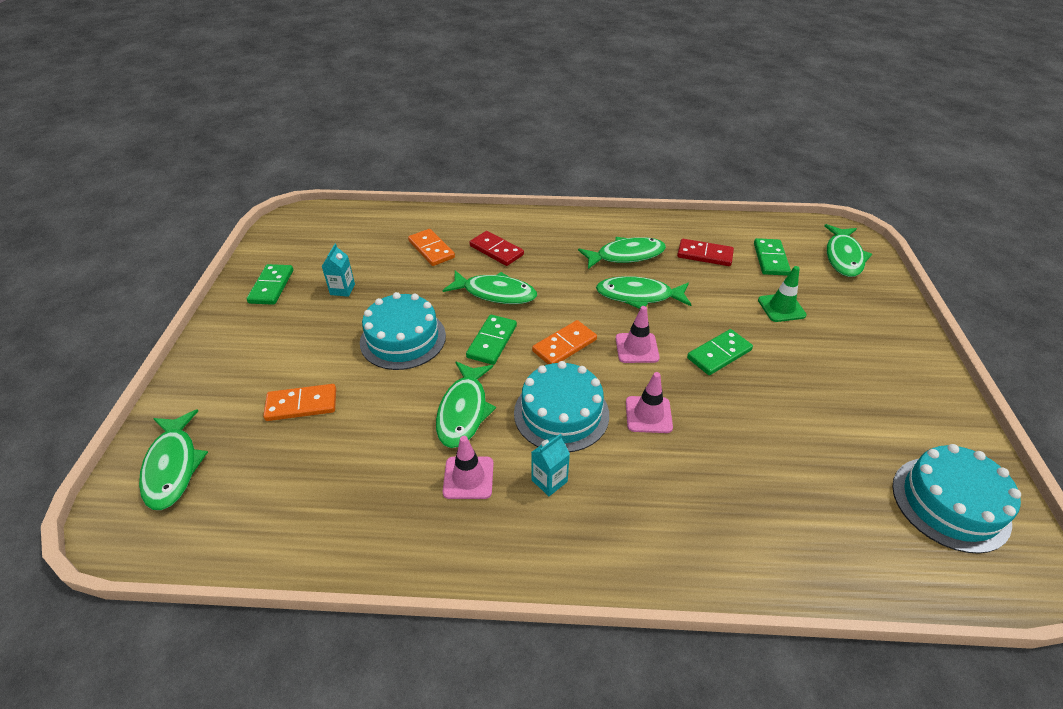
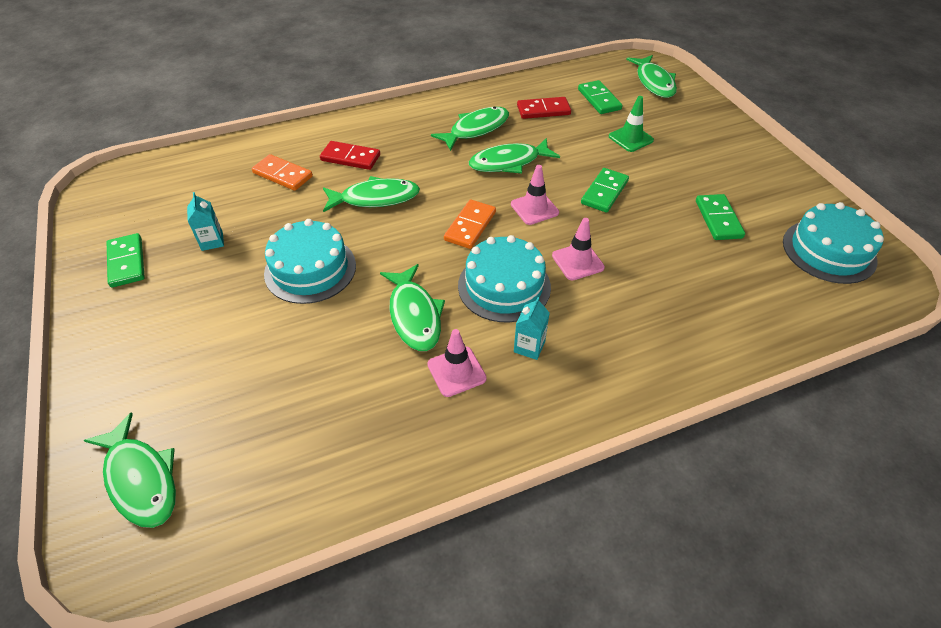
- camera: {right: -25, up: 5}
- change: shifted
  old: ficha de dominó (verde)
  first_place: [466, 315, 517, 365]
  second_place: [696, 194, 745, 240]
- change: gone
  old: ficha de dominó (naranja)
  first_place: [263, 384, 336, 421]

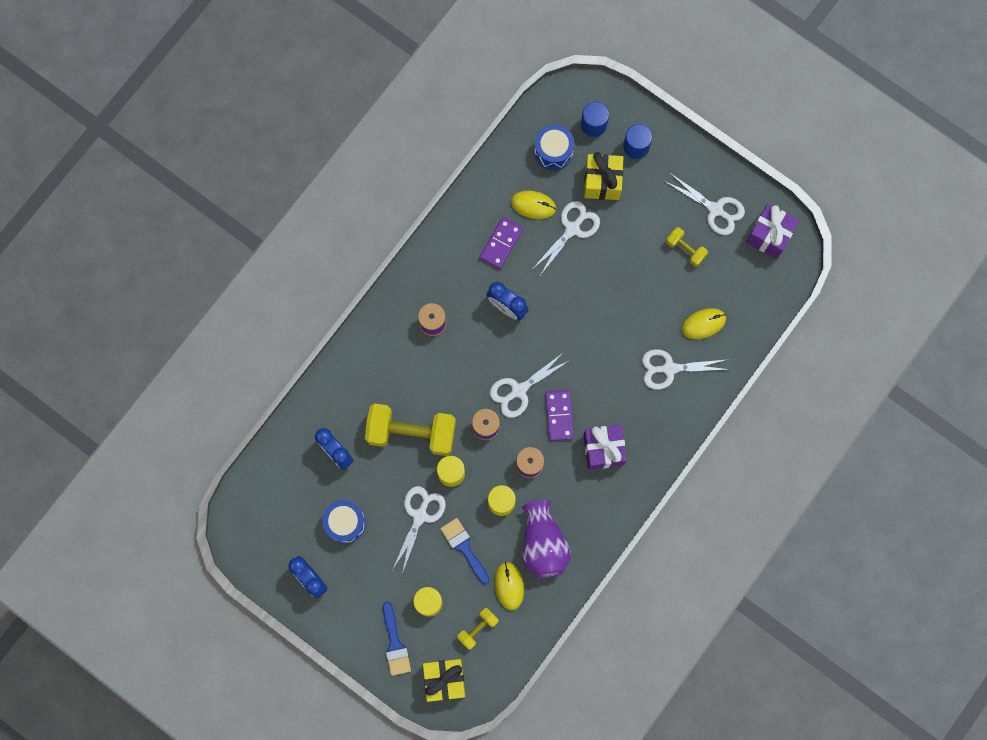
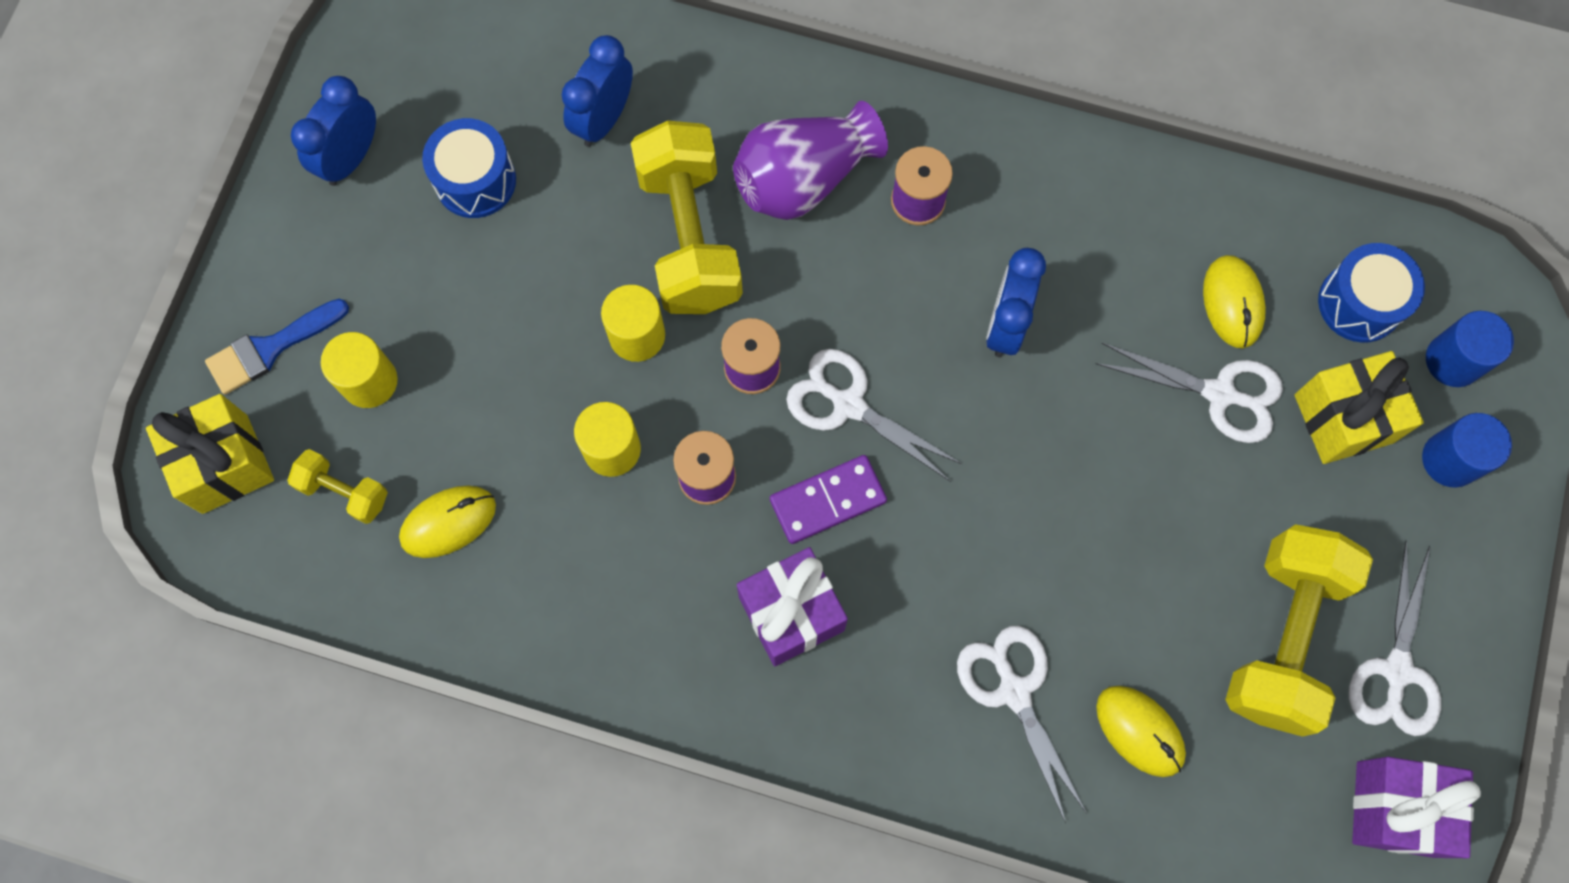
- camera: {right: 70, up: -5}
- change: gone
  old: ficha de dominó (morado)
  first_place: [479, 217, 523, 269]
- change: scaled
  old: mancuerna (amarillo)
  first_place: [666, 227, 708, 267]
  second_place: [1225, 524, 1373, 737]
  factor: 2.07
- change: gone
  old: tijeras (blanco)
  first_place: [393, 486, 446, 574]
- change: shifted
  old: florero (morado)
  first_place: [522, 500, 571, 578]
  second_place: [733, 101, 888, 220]
- change: gone
  old: pincel (azul)
  first_place: [440, 518, 490, 584]

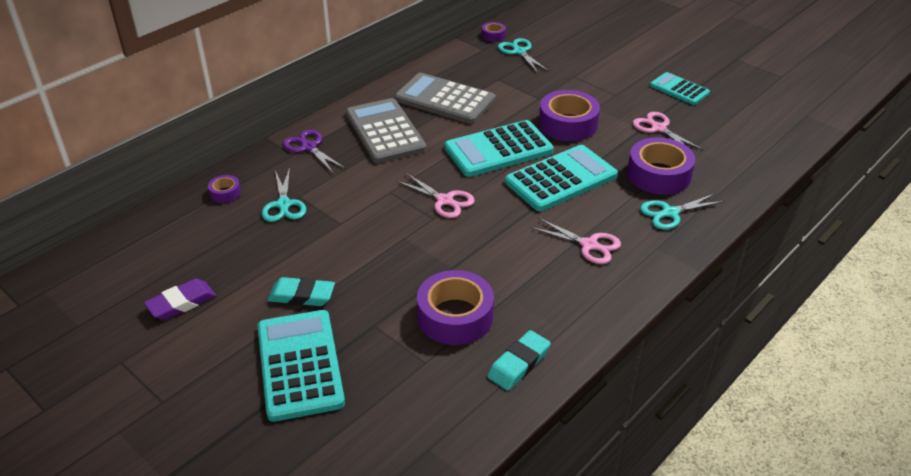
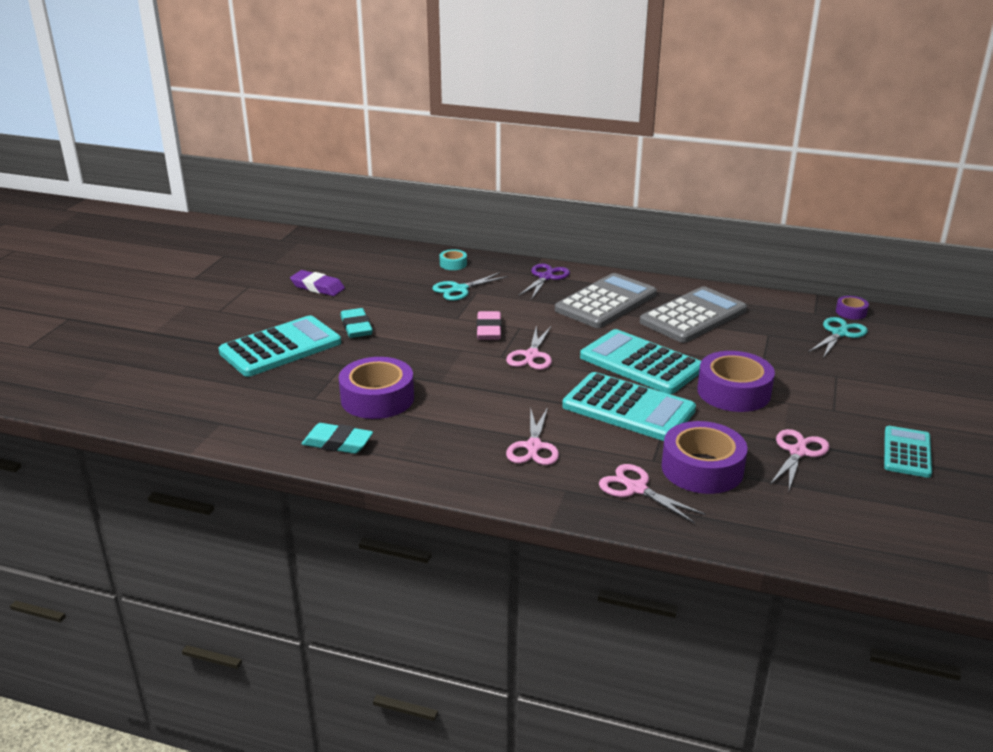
- camera: {right: 65, up: -10}
- change: rotated
  old: calculadora (gris)
  first_place: [395, 73, 496, 124]
  second_place: [640, 286, 747, 343]
  degrees: 45
- change: repainted
  old: cinta adhesiva (morado)
  new: cinta adhesiva (turquesa)
  first_place: [208, 175, 241, 203]
  second_place: [439, 249, 467, 270]
- change: repainted
  old: tijeras (turquesa)
  new: tijeras (rosa)
  first_place: [640, 193, 725, 230]
  second_place: [599, 464, 706, 524]
- change: new
  new: goma de borrar (rosa)
  second_place: [477, 311, 502, 340]

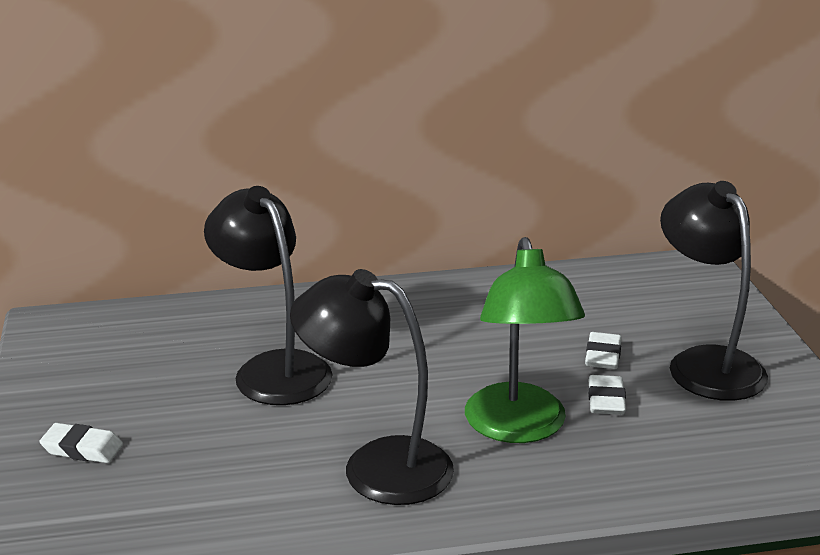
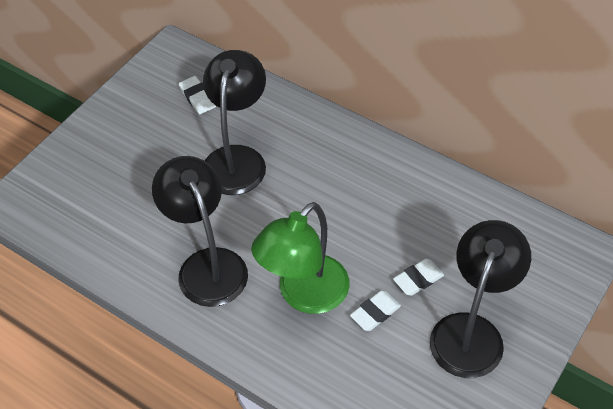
- camera: {right: 45, up: 25}
- change: shifted
  old: goma de borrar (blanco)
  first_place: [39, 423, 123, 463]
  second_place: [179, 76, 216, 114]

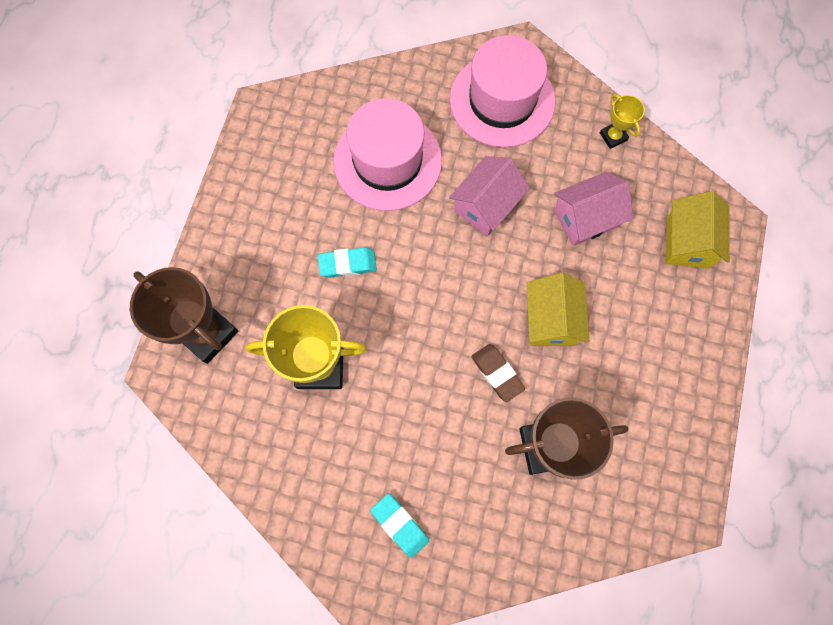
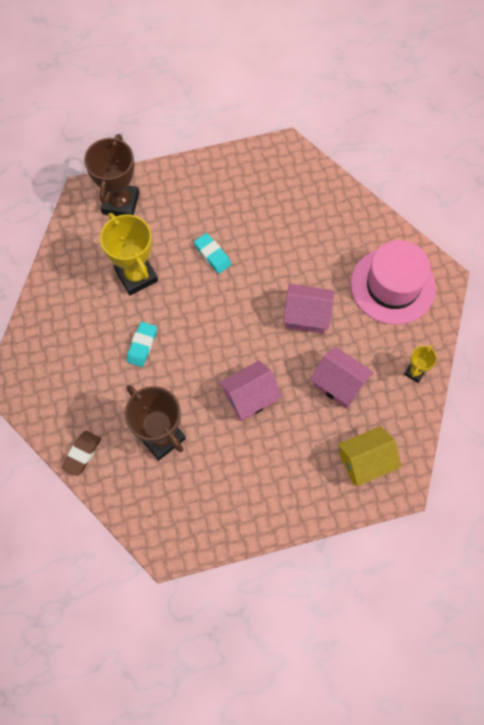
- camera: {right: 60, up: -5}
- change: gone
  old: sombrero (rosa)
  first_place: [333, 98, 442, 211]
- change: repainted
  old: casa (amarillo)
  new: casa (rosa)
  first_place: [526, 273, 589, 346]
  second_place: [219, 360, 282, 421]
- change: shifted
  old: goma de borrar (marrón)
  first_place: [471, 344, 525, 402]
  second_place: [62, 431, 101, 476]
- change: shifted
  old: goma de borrar (turquesa)
  first_place: [370, 493, 430, 558]
  second_place: [127, 322, 157, 367]

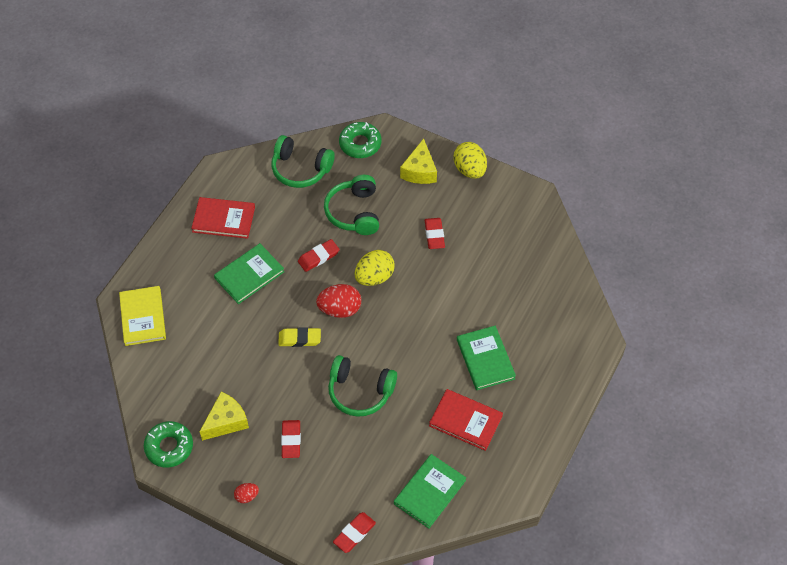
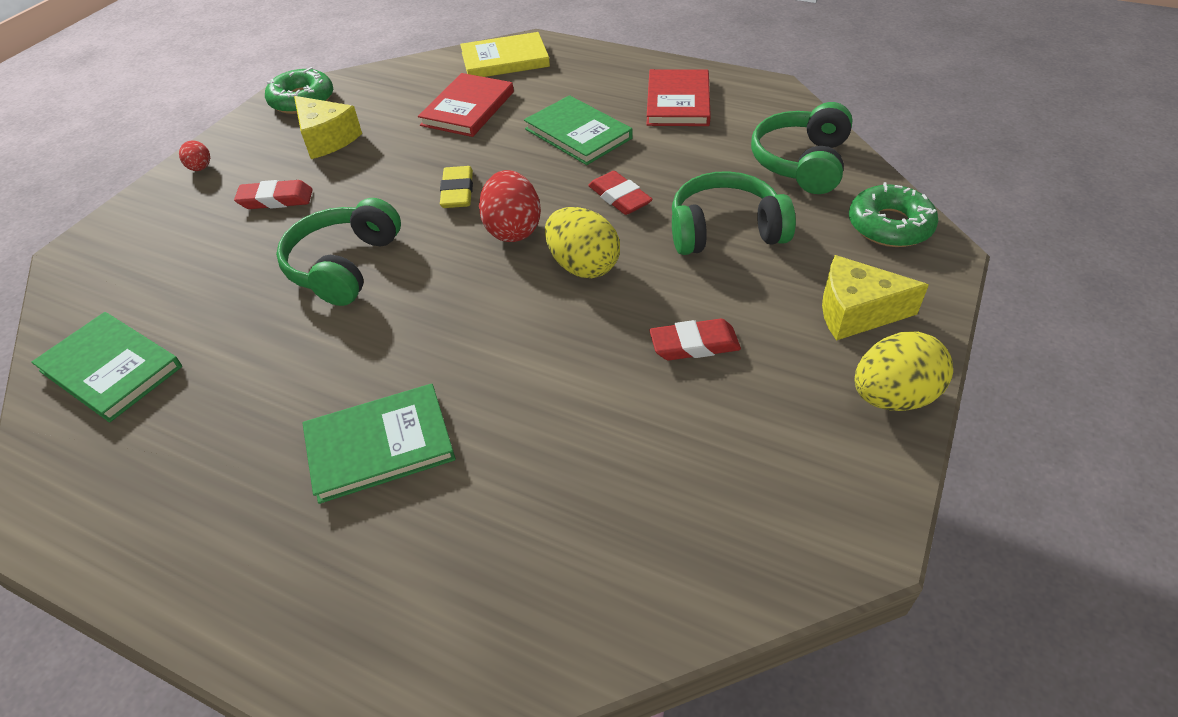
- camera: {right: 90, up: -10}
- change: shifted
  old: libro (rojo)
  first_place: [429, 389, 503, 451]
  second_place: [418, 73, 514, 137]
- change: gone
  old: goma de borrar (rojo)
  first_place: [333, 512, 376, 553]

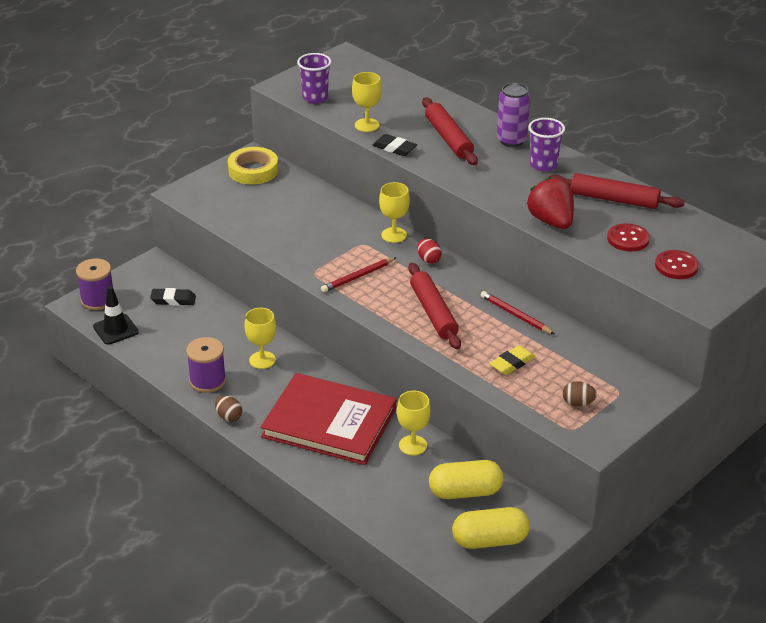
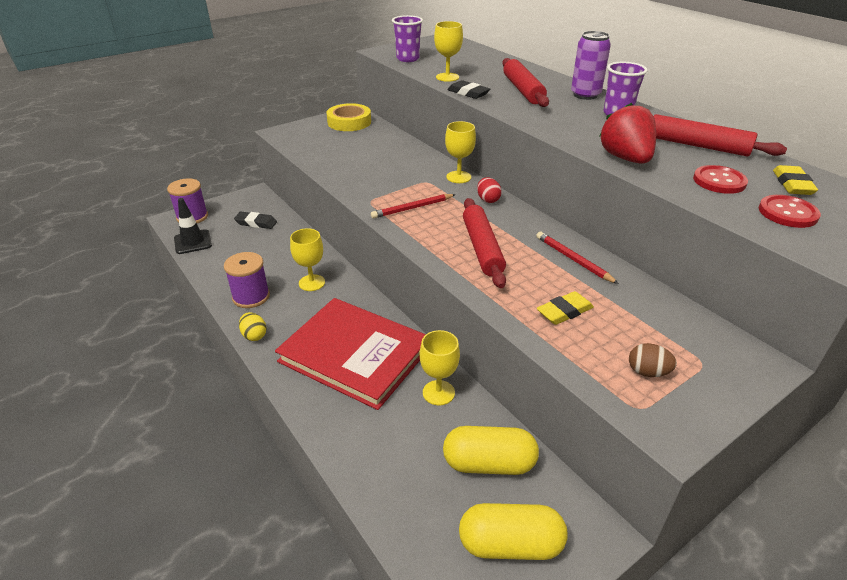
- camera: {right: 10, up: 0}
- change: repainted
  old: huevo (marrón)
  new: huevo (amarillo)
  first_place: [215, 395, 242, 422]
  second_place: [239, 312, 267, 341]
- change: new
  new: goma de borrar (amarillo)
  second_place: [773, 165, 818, 195]

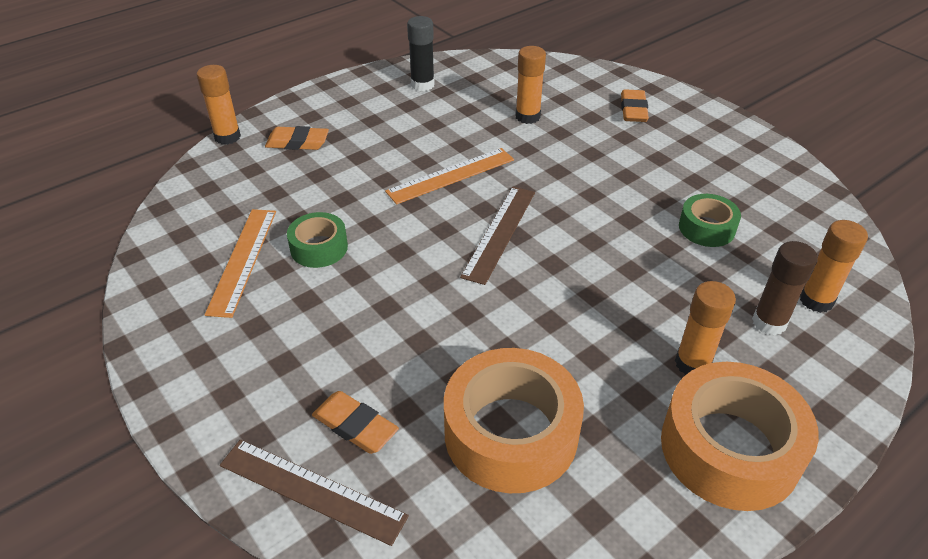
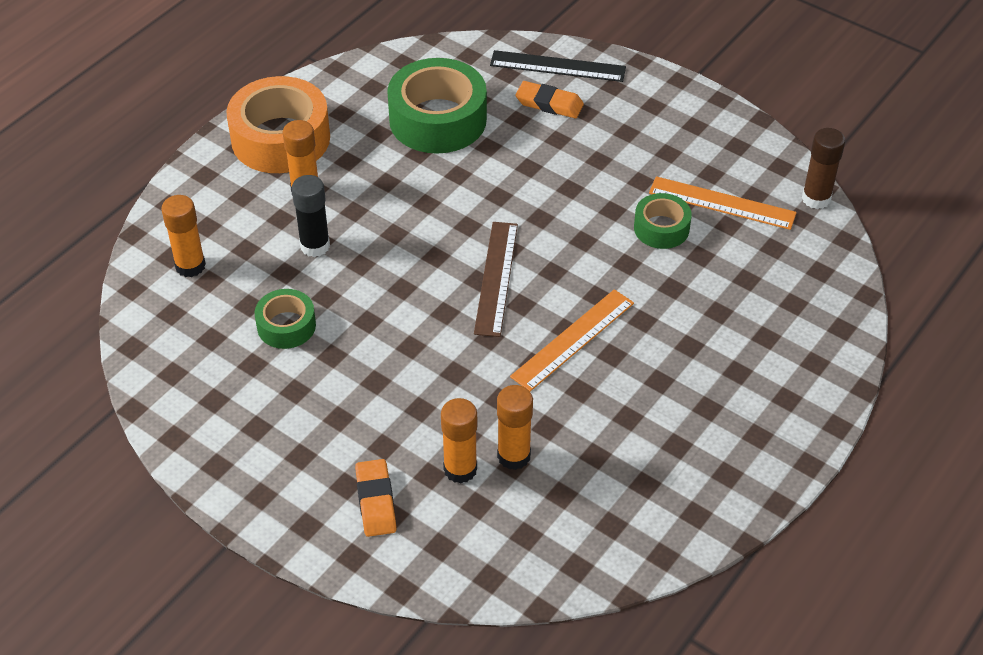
- camera: {right: 165, up: 5}
- change: shifted
  old: barra de pegamento (negro)
  first_place: [407, 16, 435, 91]
  second_place: [292, 175, 330, 257]
- change: shifted
  old: barra de pegamento (naranja)
  first_place: [196, 65, 241, 145]
  second_place: [441, 398, 477, 483]
- change: gone
  old: goma de borrar (naranja)
  first_place: [265, 126, 329, 150]
- change: rotated
  old: regla (naranja)
  first_place: [205, 209, 276, 318]
  second_place: [649, 176, 797, 230]
  degrees: -60
- change: shifted
  old: barra de pegamento (marrón)
  first_place: [752, 241, 818, 335]
  second_place: [802, 128, 845, 209]
- change: repainted
  old: cinta adhesiva (naranja)
  new: cinta adhesiva (verde)
  first_place: [444, 348, 584, 493]
  second_place: [387, 58, 487, 153]
- change: repainted
  old: regla (marrón)
  new: regla (negro)
  first_place: [220, 439, 409, 546]
  second_place: [490, 50, 626, 82]

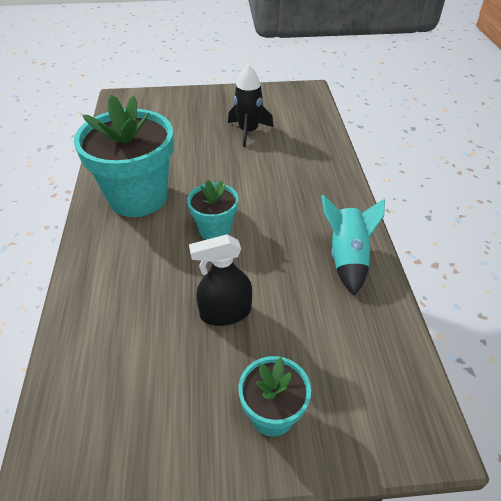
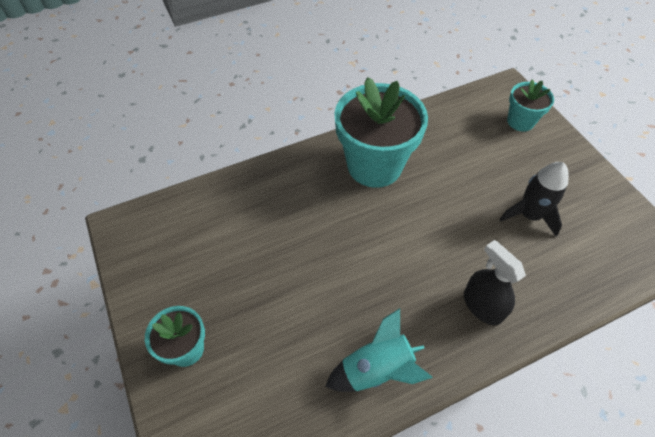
- camera: {right: 70, up: 10}
- change: shifted
  old: maceta (turquesa)
  first_place: [187, 179, 238, 240]
  second_place: [507, 80, 554, 132]
- change: shifted
  old: pulverizador (negro)
  first_place: [189, 234, 252, 326]
  second_place: [464, 240, 526, 325]

